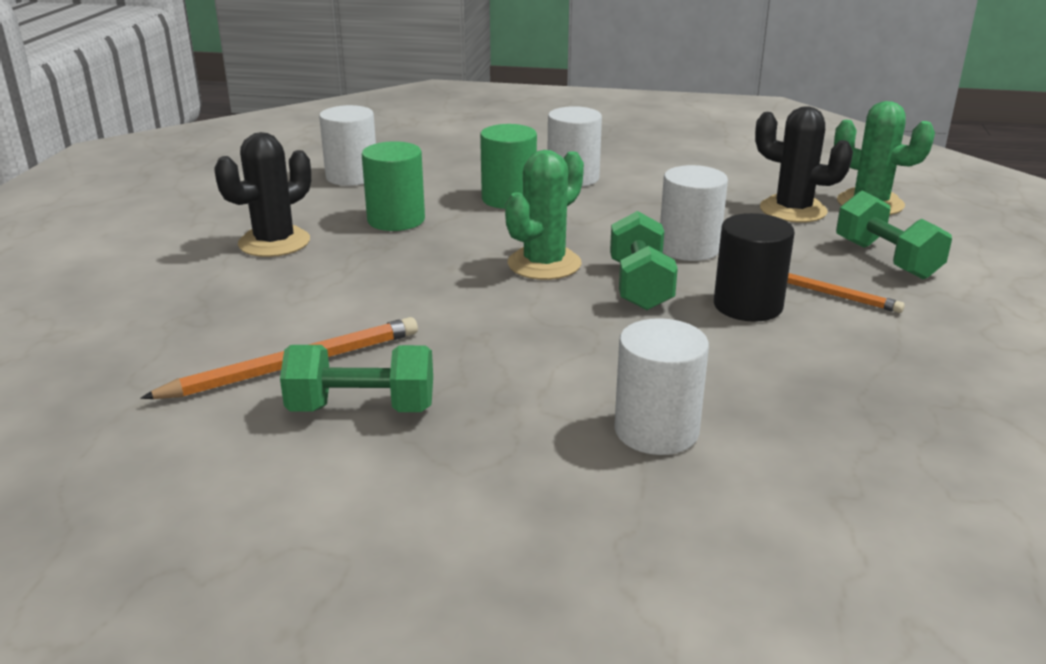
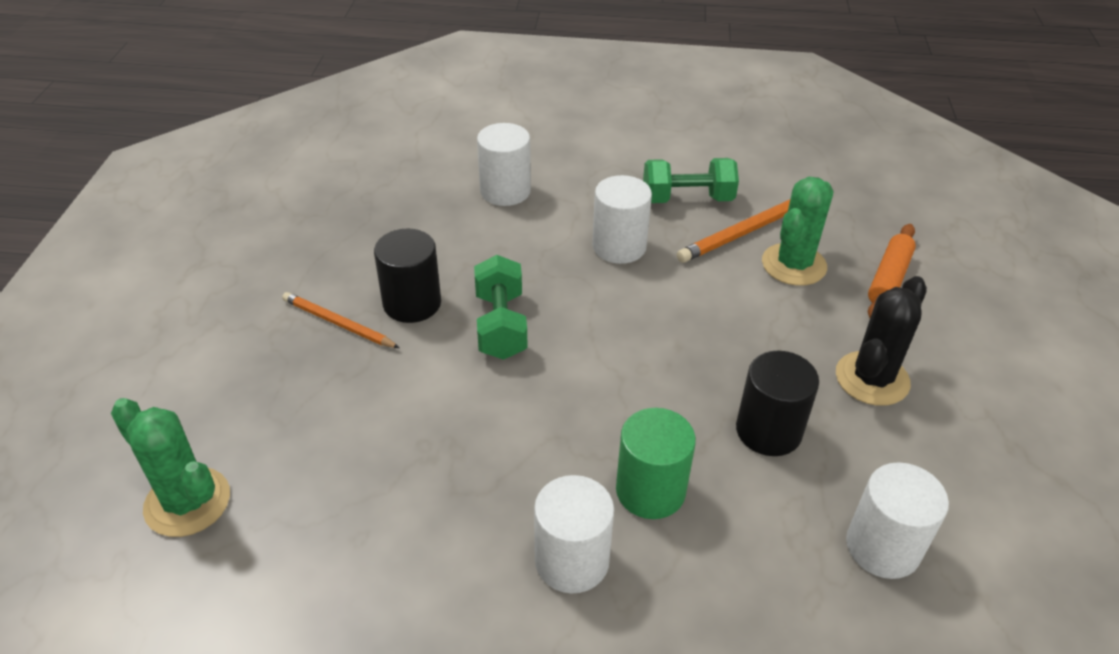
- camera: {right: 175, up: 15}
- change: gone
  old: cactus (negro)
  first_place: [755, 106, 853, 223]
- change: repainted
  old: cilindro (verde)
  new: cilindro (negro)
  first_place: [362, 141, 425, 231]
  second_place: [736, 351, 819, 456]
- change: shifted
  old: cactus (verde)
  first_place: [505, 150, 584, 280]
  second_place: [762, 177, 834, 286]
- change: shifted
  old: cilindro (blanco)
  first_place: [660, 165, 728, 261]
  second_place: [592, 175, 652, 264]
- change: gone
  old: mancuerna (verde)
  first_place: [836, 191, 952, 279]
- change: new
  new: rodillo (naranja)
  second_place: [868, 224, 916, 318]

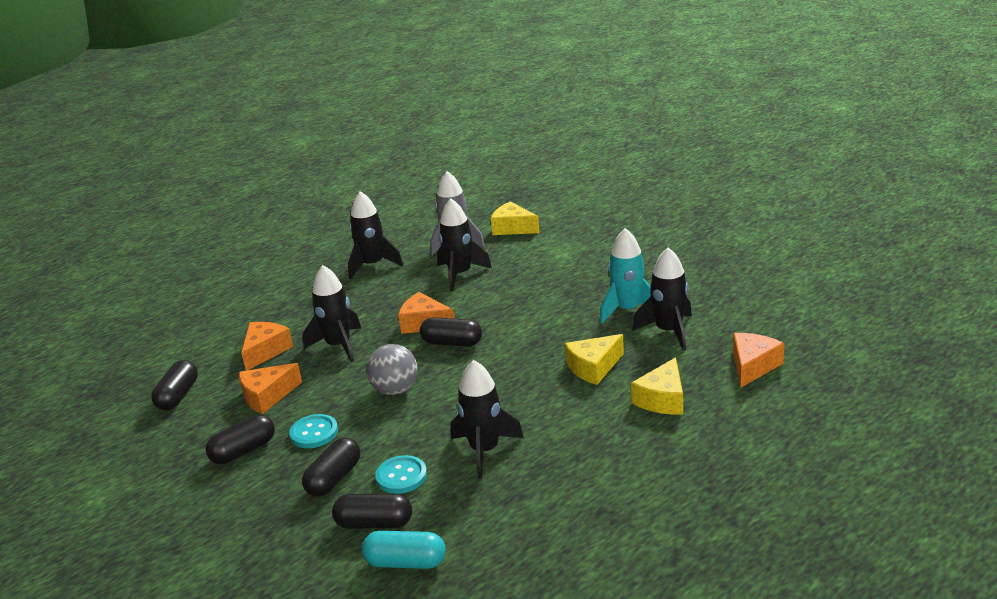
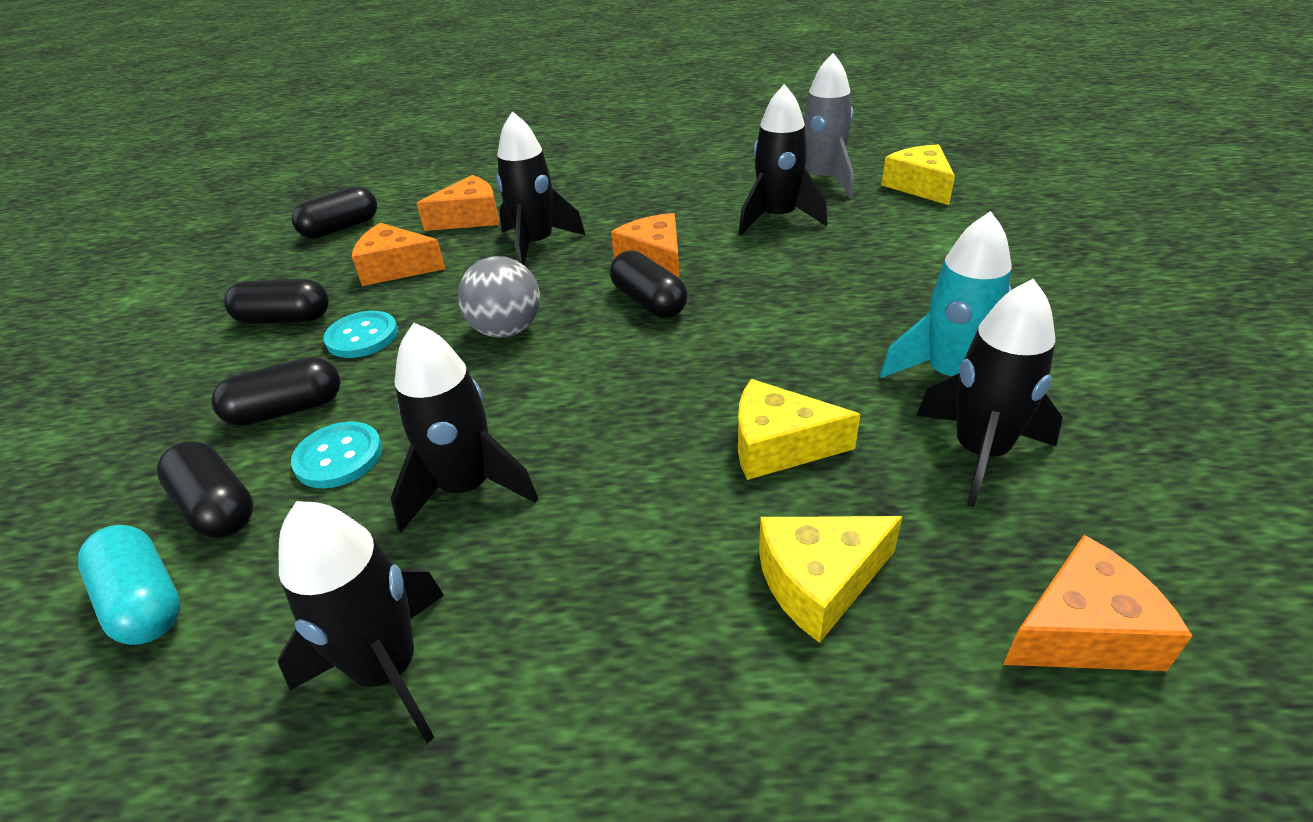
- camera: {right: 40, up: 10}
- change: shifted
  old: cohete (negro)
  first_place: [348, 191, 403, 279]
  second_place: [278, 501, 444, 743]

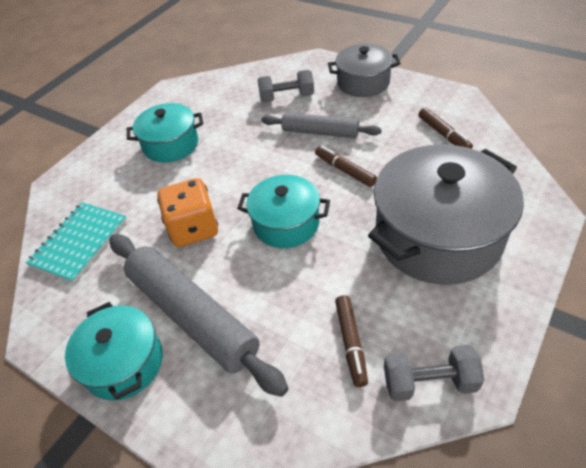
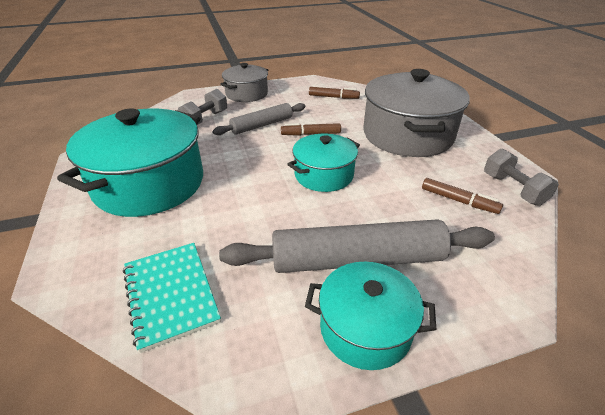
- camera: {right: -55, up: -10}
- change: scaled
  old: olla (turquesa)
  first_place: [127, 103, 203, 163]
  second_place: [57, 108, 203, 217]
  factor: 1.76
- change: gone
  old: dado (naranja)
  first_place: [157, 178, 218, 247]
- change: rotated
  old: mancuerna (gris)
  first_place: [384, 345, 485, 402]
  second_place: [484, 149, 559, 206]
  degrees: -60

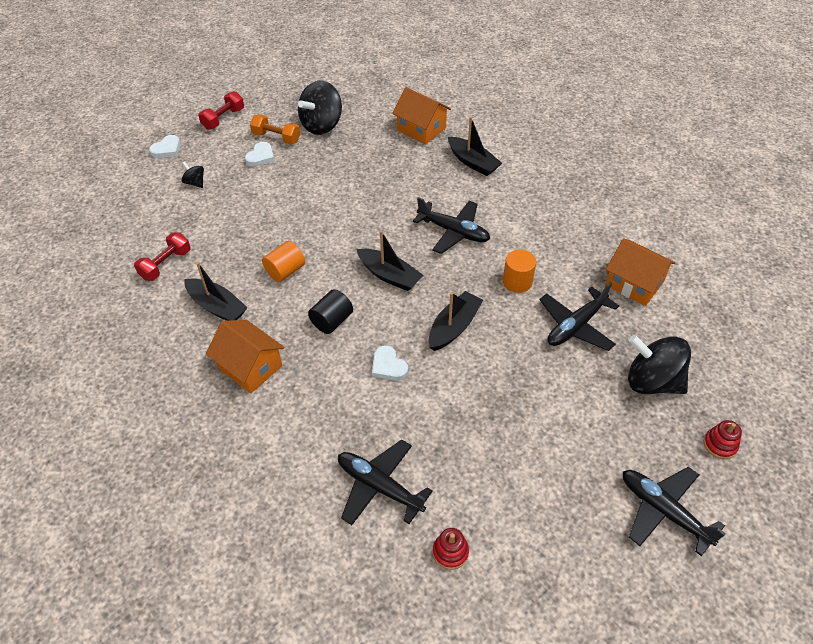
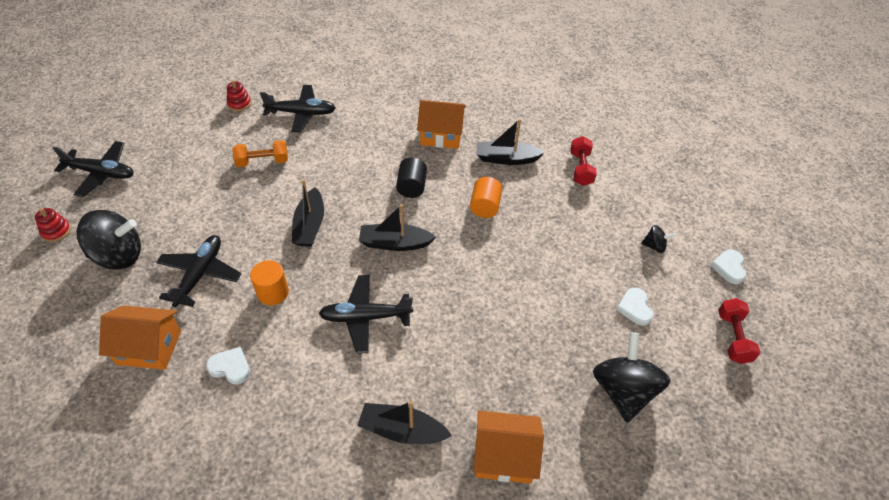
- camera: {right: 145, up: 0}
- change: shifted
  old: mancuerna (naranja)
  first_place: [250, 114, 300, 144]
  second_place: [232, 140, 288, 167]
- change: shifted
  old: corazón (blanco)
  first_place: [372, 345, 408, 381]
  second_place: [206, 347, 250, 384]

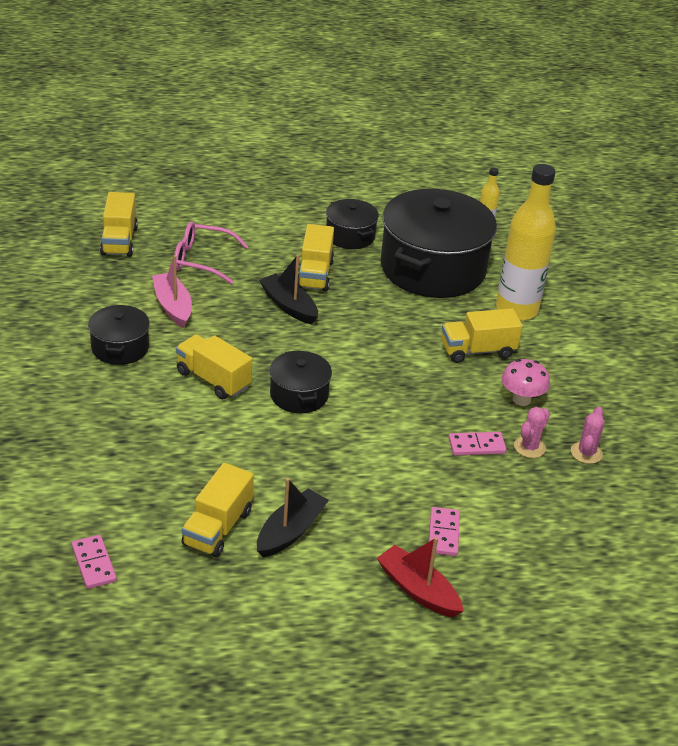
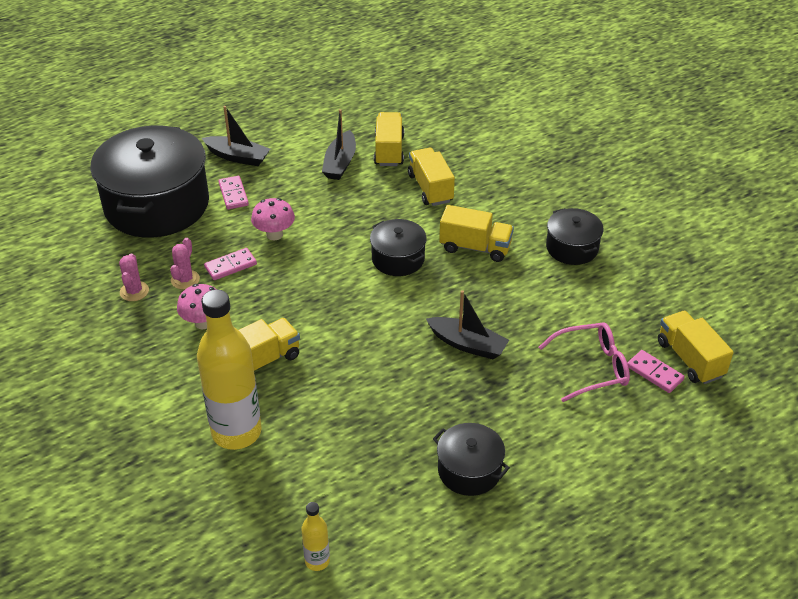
- camera: {right: 160, up: 5}
- change: shifted
  old: olla (negro)
  first_place: [381, 189, 497, 298]
  second_place: [91, 126, 209, 237]
- change: shifted
  old: camión (amarillo)
  first_place: [298, 224, 334, 292]
  second_place: [408, 148, 455, 206]
- change: gone
  old: barco (rosa)
  first_place: [152, 255, 192, 328]
- change: shifted
  old: ficha de dominó (rosa)
  first_place: [72, 535, 117, 589]
  second_place: [627, 350, 685, 393]
- change: repainted
  old: barco (rojo)
  new: barco (negro)
  first_place: [377, 537, 463, 617]
  second_place: [202, 106, 270, 166]
- change: new
  new: seta (rosa)
  second_place: [251, 198, 295, 240]

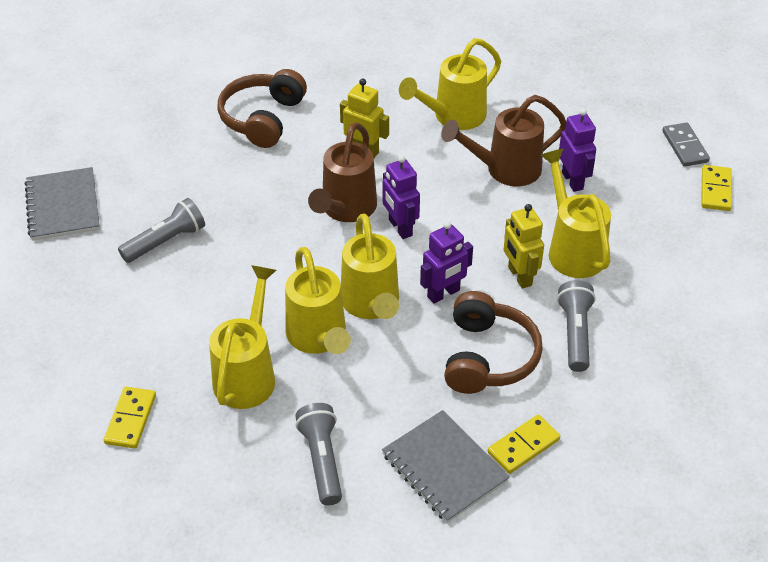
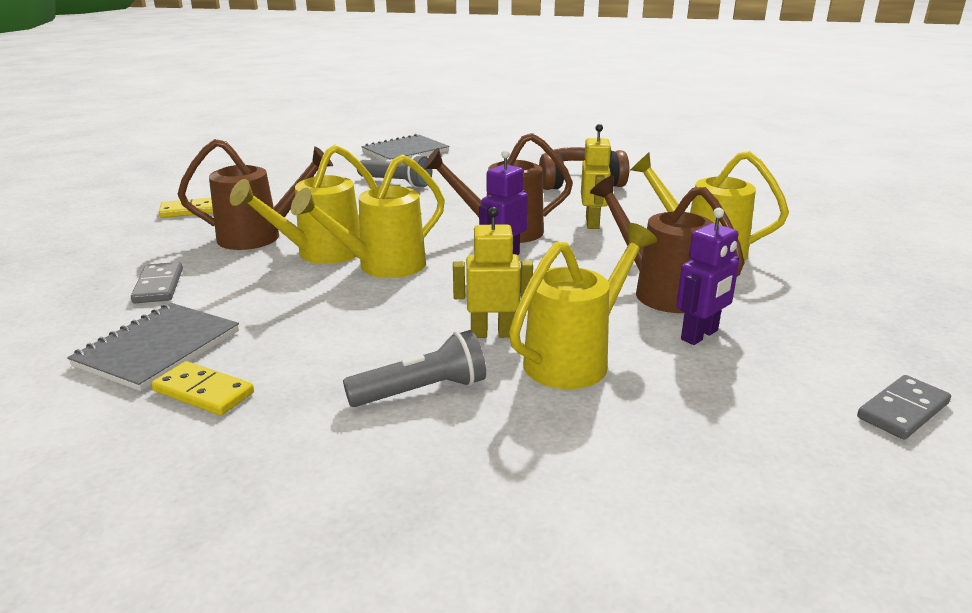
- camera: {right: 65, up: -20}
- change: gone
  old: ficha de dominó (amarillo)
  first_place: [701, 165, 732, 211]
- change: rotated
  old: robot (amarillo)
  first_place: [504, 204, 544, 289]
  second_place: [453, 207, 533, 338]
  degrees: 45
- change: gone
  old: robot (morado)
  first_place: [420, 221, 473, 304]
- change: repainted
  old: regadera (amarillo)
  new: regadera (marrón)
  first_place: [209, 265, 276, 409]
  second_place: [178, 139, 333, 250]
- change: gone
  old: auriculares (marrón)
  first_place: [444, 291, 543, 394]
- change: swapped
  old: lámpara de mano (gris)
  new: ficha de dominó (gris)
  first_place: [295, 403, 342, 505]
  second_place: [131, 262, 183, 303]

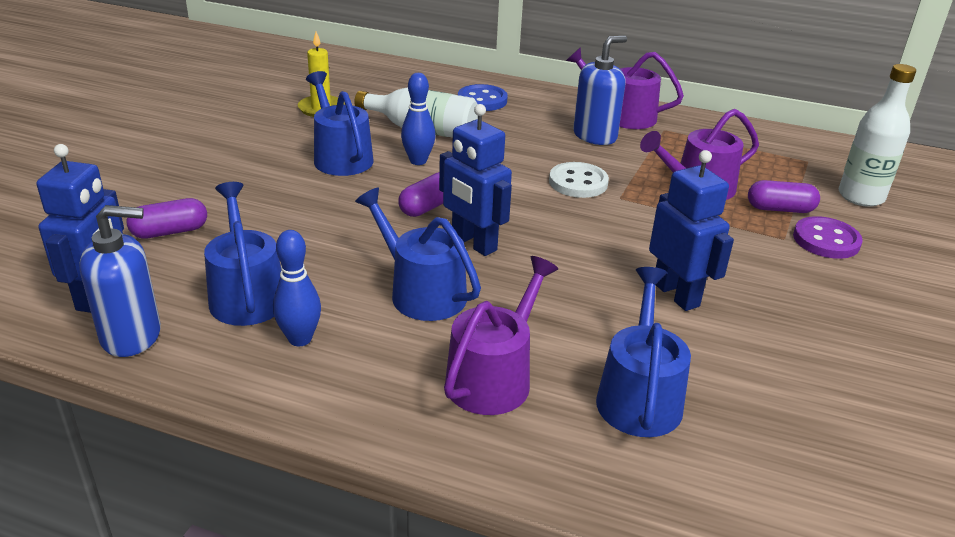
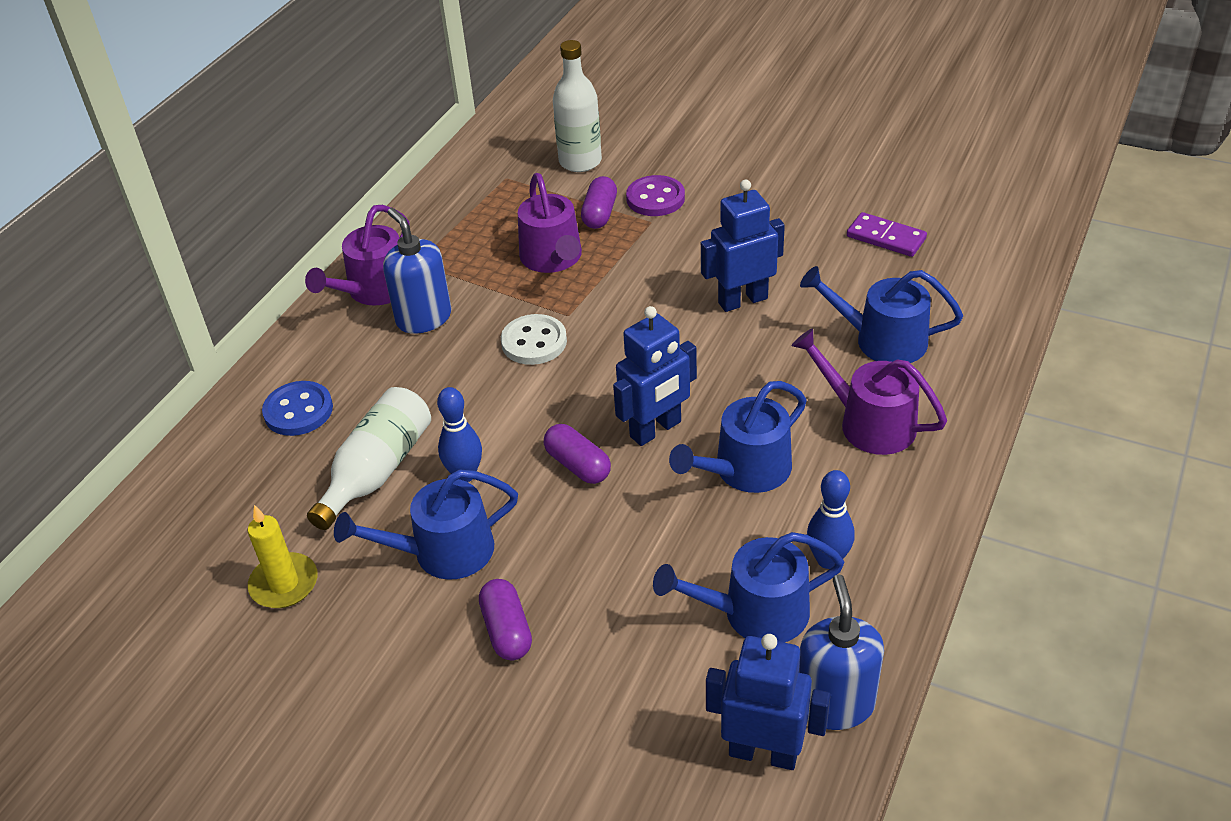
- camera: {right: -80, up: 10}
- change: shifted
  old: cápsula (morado)
  first_place: [126, 198, 207, 239]
  second_place: [479, 579, 532, 660]
- change: new
  new: ficha de dominó (morado)
  second_place: [847, 212, 927, 257]

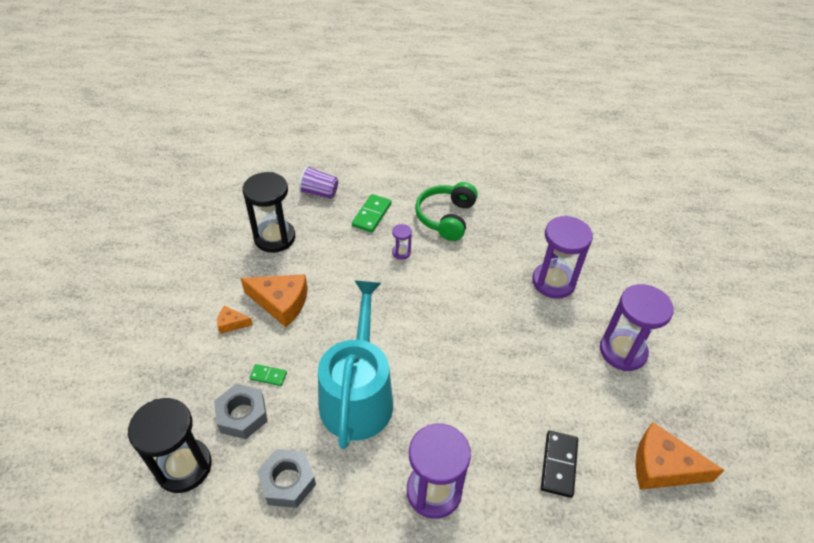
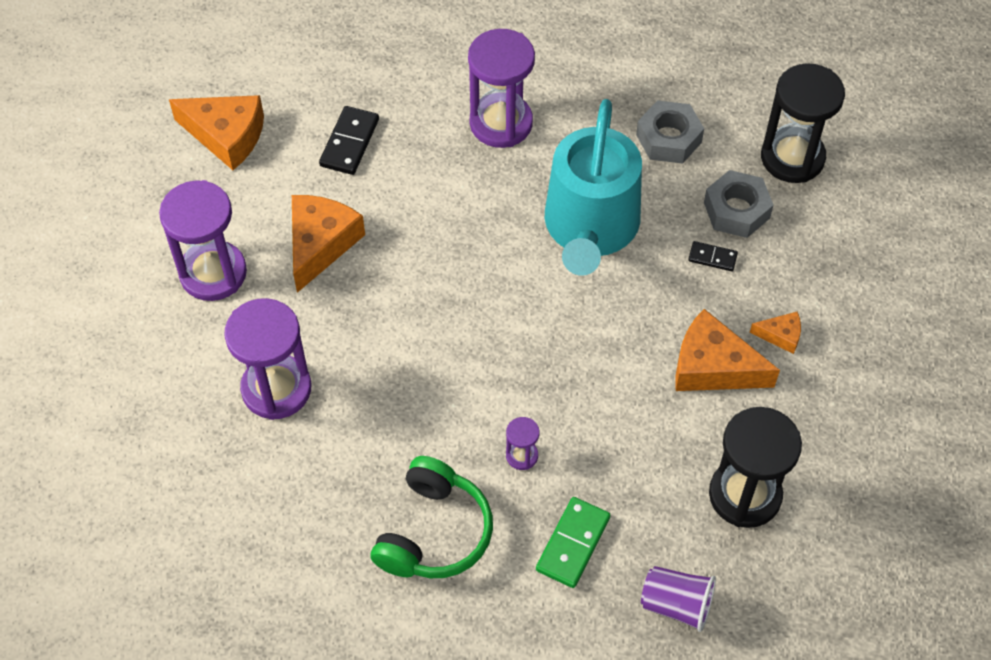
- camera: {right: -175, up: 10}
- change: repainted
  old: ficha de dominó (verde)
  new: ficha de dominó (negro)
  first_place: [249, 364, 287, 386]
  second_place: [688, 241, 738, 271]
- change: new
  new: queso (naranja)
  second_place: [292, 195, 365, 293]

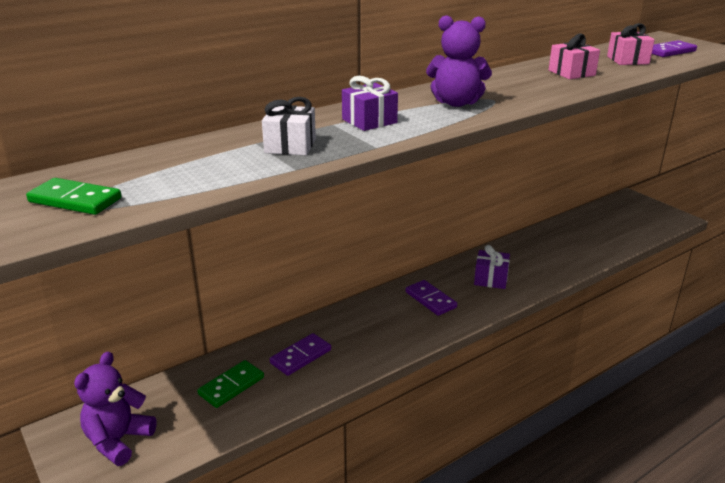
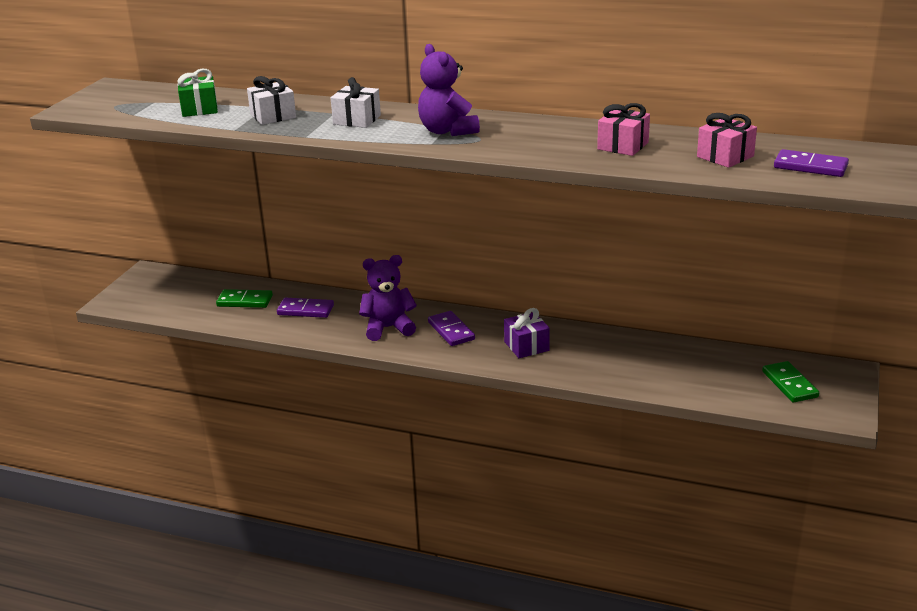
- camera: {right: 55, up: 0}
- change: repainted
  old: regalo (morado)
  new: regalo (blanco)
  first_place: [342, 76, 398, 131]
  second_place: [331, 77, 381, 128]
- change: shifted
  old: ficha de dominó (verde)
  first_place: [26, 178, 122, 215]
  second_place: [762, 361, 819, 402]
- change: rotated
  old: ficha de dominó (morado)
  first_place: [405, 280, 457, 316]
  second_place: [428, 311, 475, 346]
  degrees: -45
- change: shifted
  old: osito (morado)
  first_place: [74, 352, 157, 466]
  second_place: [359, 255, 417, 341]
- change: new
  new: regalo (verde)
  second_place: [177, 69, 218, 117]

